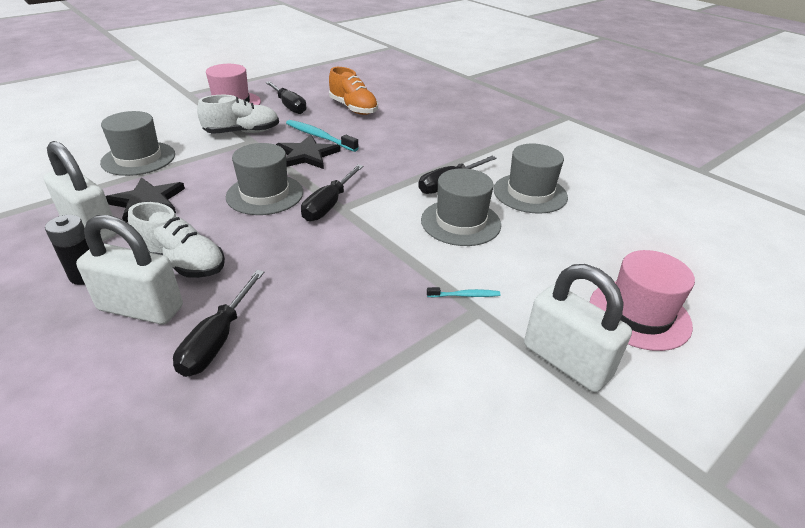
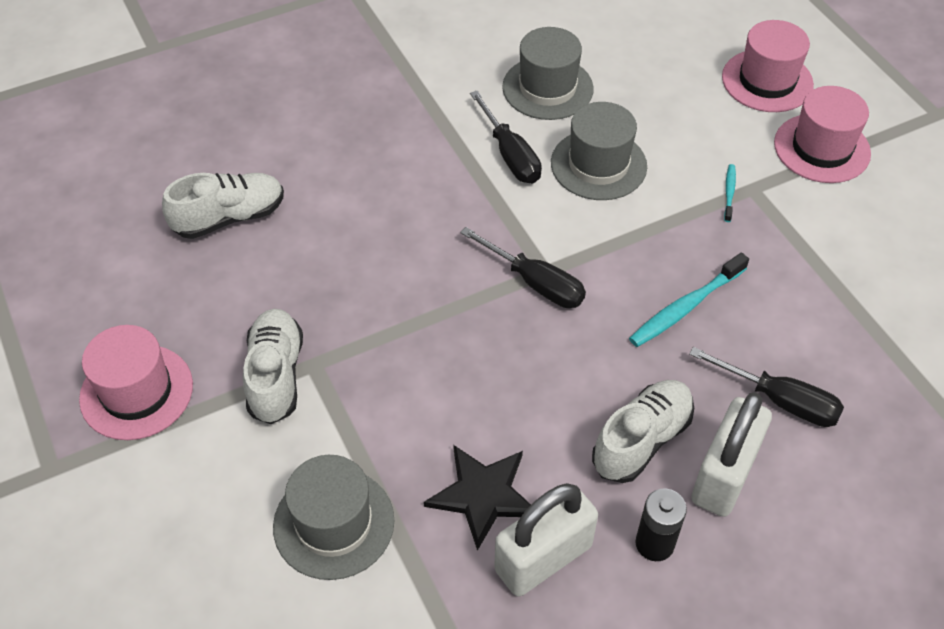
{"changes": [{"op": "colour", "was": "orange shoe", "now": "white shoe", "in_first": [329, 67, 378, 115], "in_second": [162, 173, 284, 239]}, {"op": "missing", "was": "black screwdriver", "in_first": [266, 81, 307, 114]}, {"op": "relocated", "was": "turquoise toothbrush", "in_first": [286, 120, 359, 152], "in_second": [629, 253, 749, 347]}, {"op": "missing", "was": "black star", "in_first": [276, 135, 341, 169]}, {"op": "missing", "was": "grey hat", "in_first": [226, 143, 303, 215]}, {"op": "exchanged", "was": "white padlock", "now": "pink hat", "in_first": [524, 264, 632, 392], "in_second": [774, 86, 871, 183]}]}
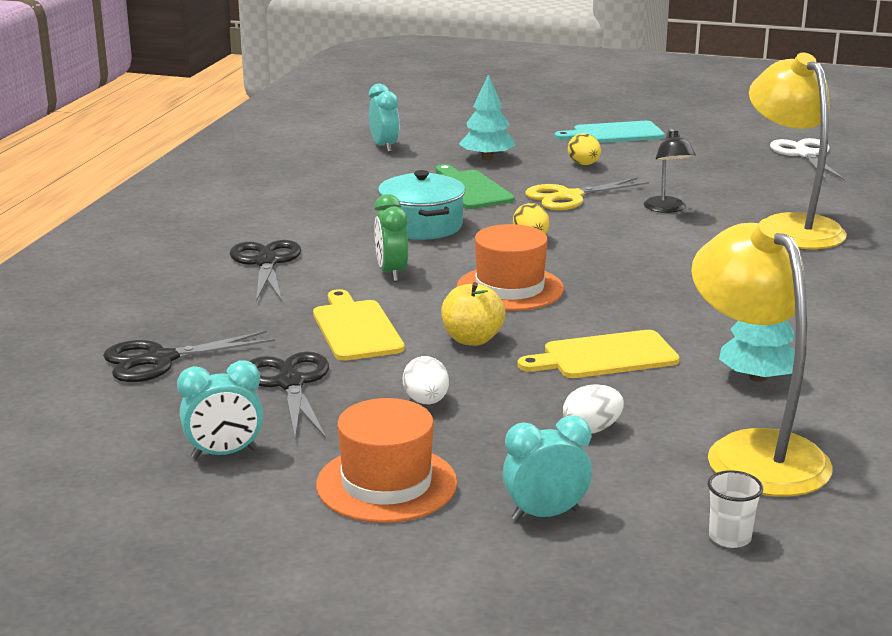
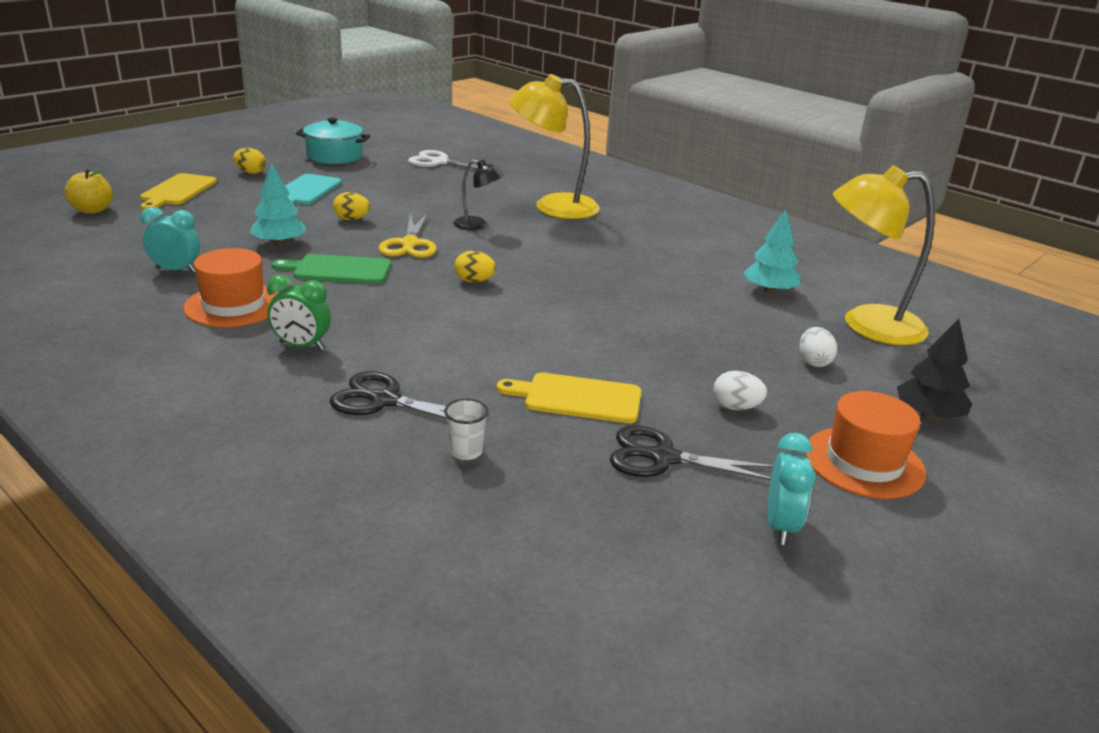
{"changes": [{"op": "relocated", "was": "turquoise pot", "in_first": [378, 170, 465, 240], "in_second": [296, 117, 371, 164]}, {"op": "relocated", "was": "green clock", "in_first": [374, 194, 408, 282], "in_second": [267, 275, 331, 350]}, {"op": "relocated", "was": "orange hat", "in_first": [457, 224, 564, 311], "in_second": [183, 248, 278, 327]}, {"op": "relocated", "was": "yellow apple", "in_first": [441, 282, 505, 346], "in_second": [64, 169, 113, 214]}, {"op": "relocated", "was": "yellow cutting board", "in_first": [518, 330, 680, 378], "in_second": [140, 173, 217, 210]}, {"op": "missing", "was": "black scissors", "in_first": [103, 331, 275, 382]}, {"op": "exchanged", "was": "turquoise clock", "now": "black tree", "in_first": [502, 416, 592, 521], "in_second": [897, 319, 972, 419]}, {"op": "relocated", "was": "white cup", "in_first": [708, 470, 763, 548], "in_second": [444, 398, 489, 460]}, {"op": "appeared", "now": "yellow egg", "in_second": [233, 148, 266, 174]}]}
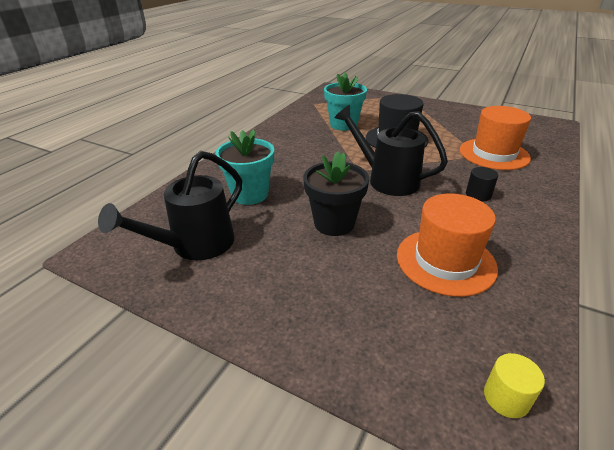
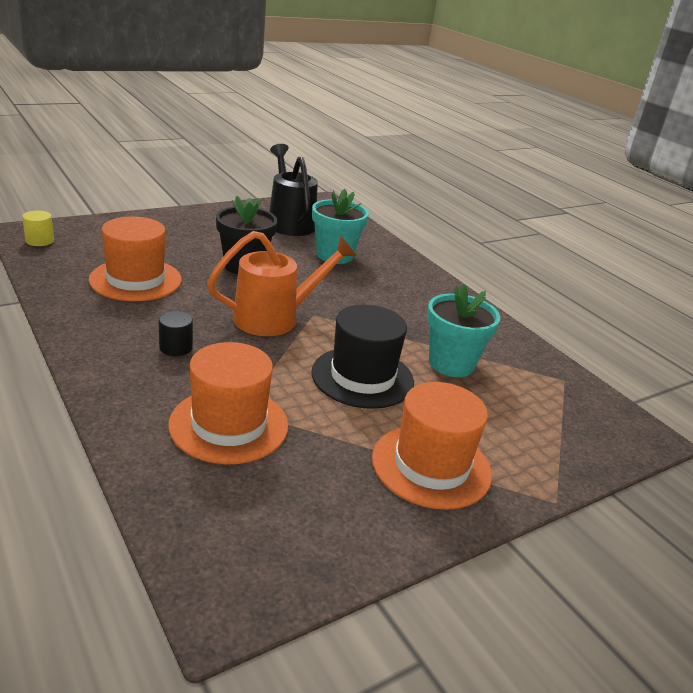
{"changes": [{"op": "colour", "was": "black watering can", "now": "orange watering can", "in_first": [335, 105, 448, 196], "in_second": [207, 231, 356, 336]}, {"op": "appeared", "now": "orange hat", "in_second": [372, 382, 492, 510]}]}
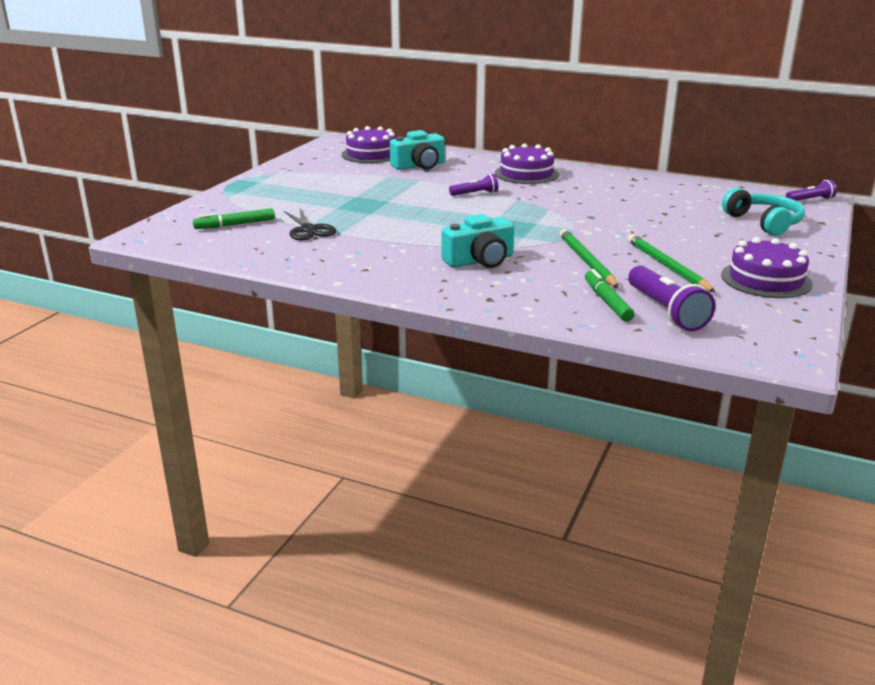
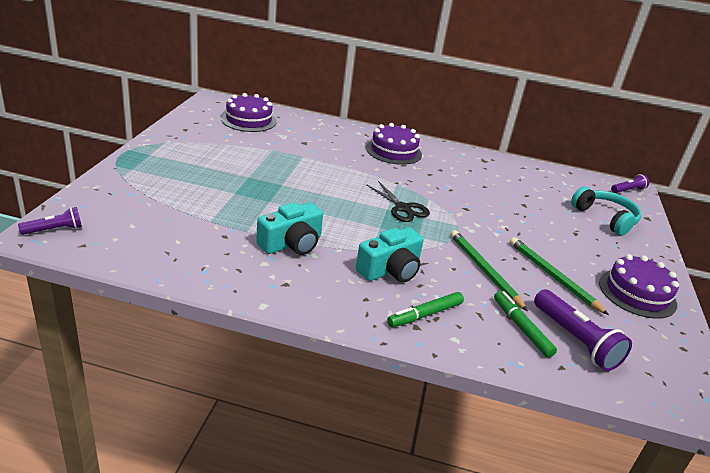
{"changes": [{"op": "relocated", "was": "turquoise camera", "in_first": [390, 130, 445, 170], "in_second": [256, 202, 323, 255]}, {"op": "relocated", "was": "purple flashlight", "in_first": [449, 174, 498, 196], "in_second": [18, 207, 82, 235]}, {"op": "relocated", "was": "green marker", "in_first": [193, 208, 275, 229], "in_second": [387, 292, 464, 327]}, {"op": "relocated", "was": "black scissors", "in_first": [284, 209, 336, 240], "in_second": [366, 181, 430, 222]}]}
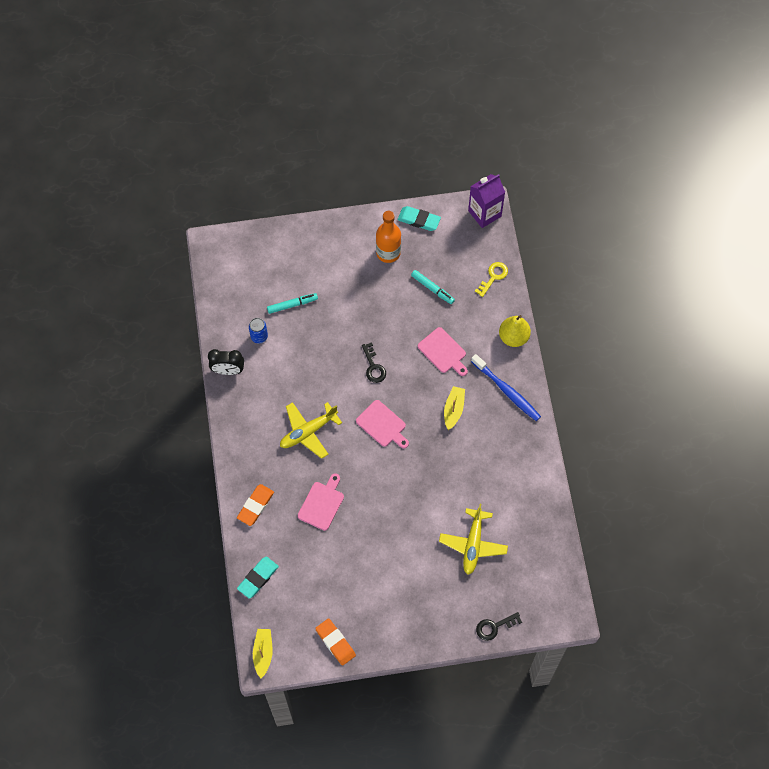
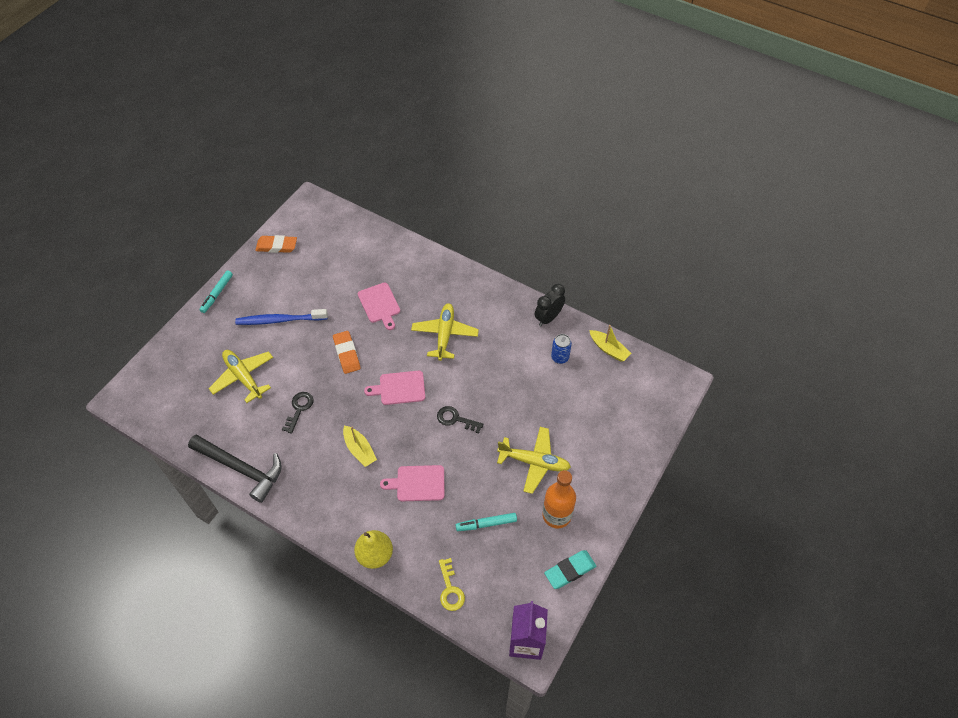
{"changes": [{"op": "relocated", "was": "turquoise marker", "in_first": [267, 293, 318, 314], "in_second": [199, 271, 233, 313]}, {"op": "relocated", "was": "blue toothbrush", "in_first": [471, 354, 541, 421], "in_second": [235, 309, 328, 325]}, {"op": "relocated", "was": "orange eraser", "in_first": [237, 484, 274, 526], "in_second": [333, 331, 361, 374]}, {"op": "missing", "was": "turquoise eraser", "in_first": [237, 557, 279, 599]}, {"op": "relocated", "was": "black key", "in_first": [476, 612, 522, 641], "in_second": [282, 392, 313, 434]}, {"op": "relocated", "was": "yellow boat", "in_first": [253, 629, 273, 678], "in_second": [589, 325, 631, 362]}, {"op": "appeared", "now": "yellow plane", "in_second": [497, 427, 571, 494]}, {"op": "appeared", "now": "black hammer", "in_second": [188, 435, 282, 503]}]}
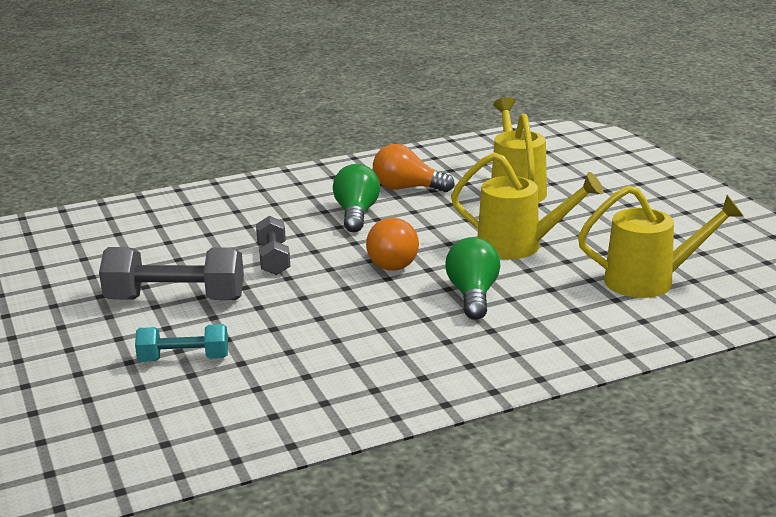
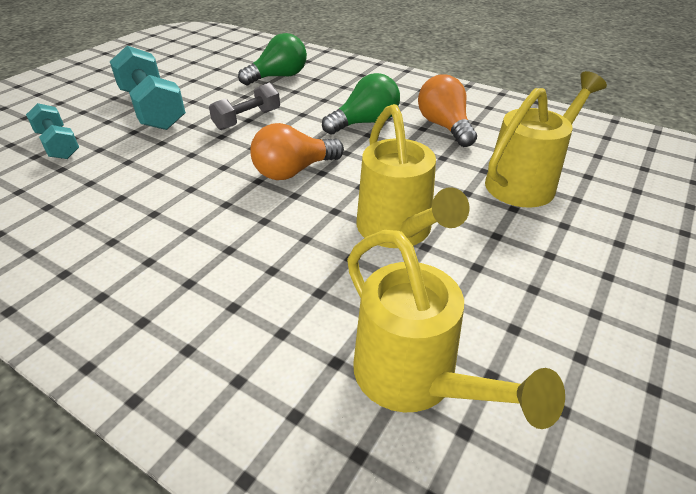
{"changes": [{"op": "relocated", "was": "green light bulb", "in_first": [445, 237, 500, 320], "in_second": [238, 33, 307, 86]}, {"op": "colour", "was": "grey dumbbell", "now": "turquoise dumbbell", "in_first": [99, 247, 244, 300], "in_second": [110, 46, 186, 130]}]}
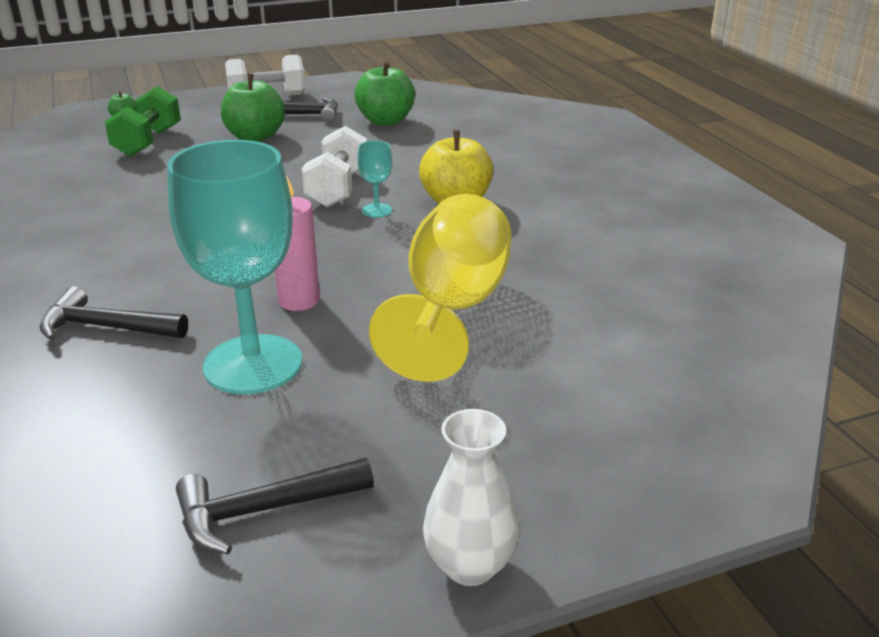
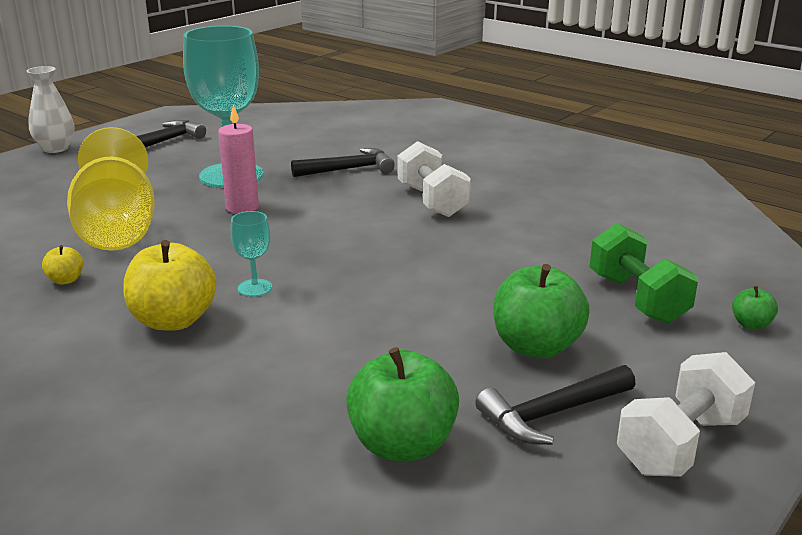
{"changes": [{"op": "relocated", "was": "white dumbbell", "in_first": [302, 126, 367, 207], "in_second": [398, 141, 471, 217]}, {"op": "appeared", "now": "yellow apple", "in_second": [42, 245, 84, 285]}]}
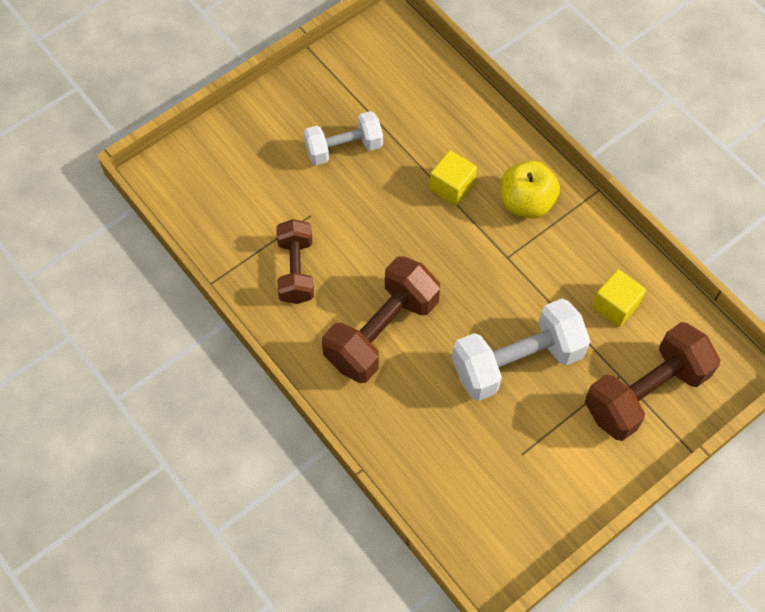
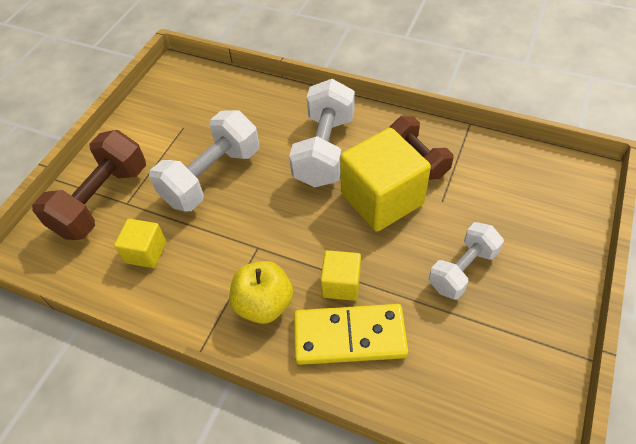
{"changes": [{"op": "colour", "was": "brown dumbbell", "now": "white dumbbell", "in_first": [322, 256, 440, 383], "in_second": [289, 79, 355, 187]}, {"op": "appeared", "now": "yellow cube", "in_second": [340, 128, 431, 232]}, {"op": "appeared", "now": "yellow domino", "in_second": [294, 304, 408, 365]}]}
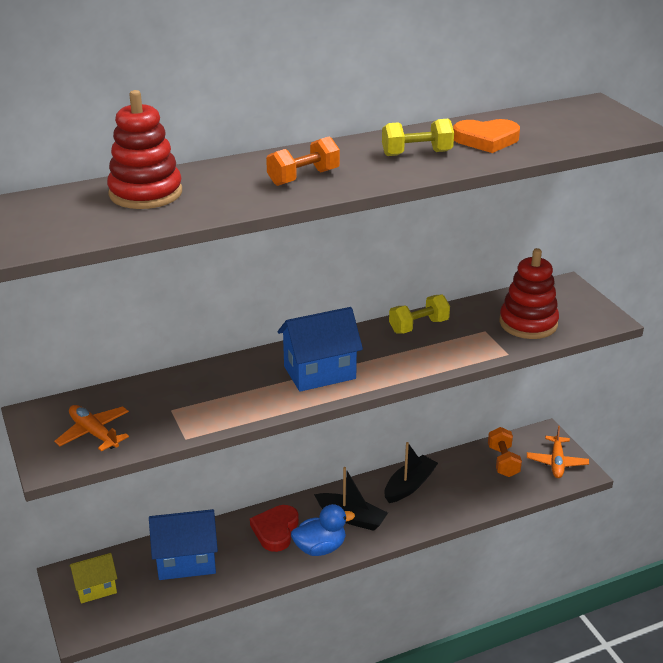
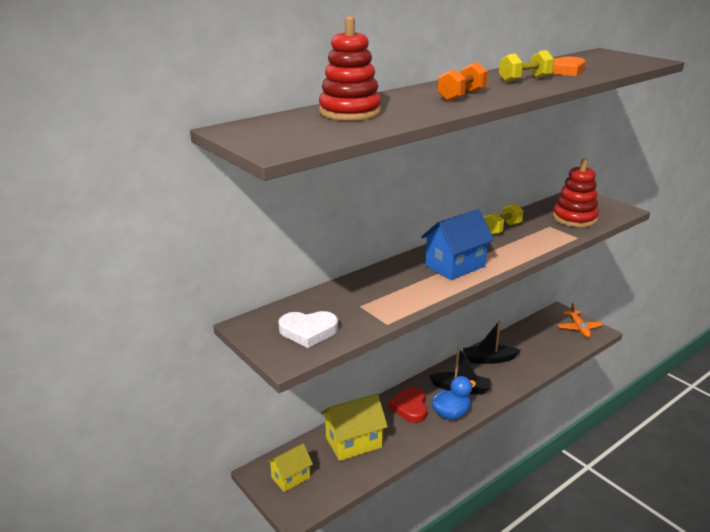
{"changes": [{"op": "exchanged", "was": "orange plane", "now": "white heart", "in_first": [54, 405, 129, 451], "in_second": [278, 311, 338, 348]}, {"op": "missing", "was": "orange dumbbell", "in_first": [488, 427, 522, 477]}, {"op": "spun", "was": "black boat", "in_first": [384, 442, 438, 503], "in_second": [463, 320, 521, 364], "clockwise": -120}, {"op": "colour", "was": "blue house", "now": "yellow house", "in_first": [149, 509, 218, 580], "in_second": [321, 393, 388, 461]}]}
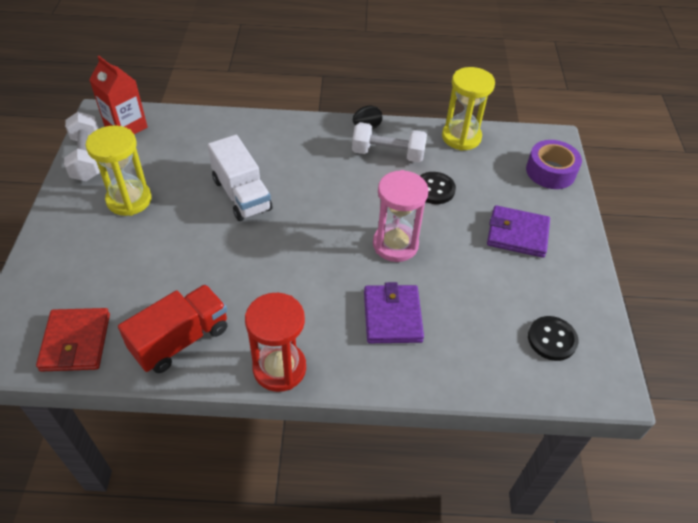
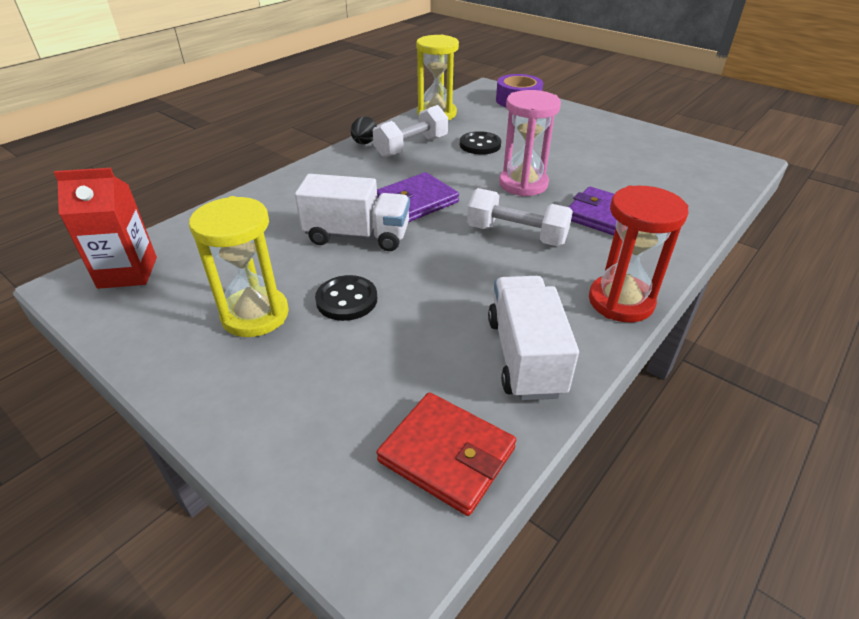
{"changes": [{"op": "relocated", "was": "white dumbbell", "in_first": [64, 112, 100, 181], "in_second": [467, 188, 573, 246]}, {"op": "relocated", "was": "purple wallet", "in_first": [487, 205, 550, 258], "in_second": [377, 172, 459, 222]}, {"op": "colour", "was": "red truck", "now": "white truck", "in_first": [118, 284, 227, 373], "in_second": [488, 276, 579, 400]}, {"op": "relocated", "was": "black button", "in_first": [528, 316, 578, 361], "in_second": [315, 275, 377, 321]}]}
